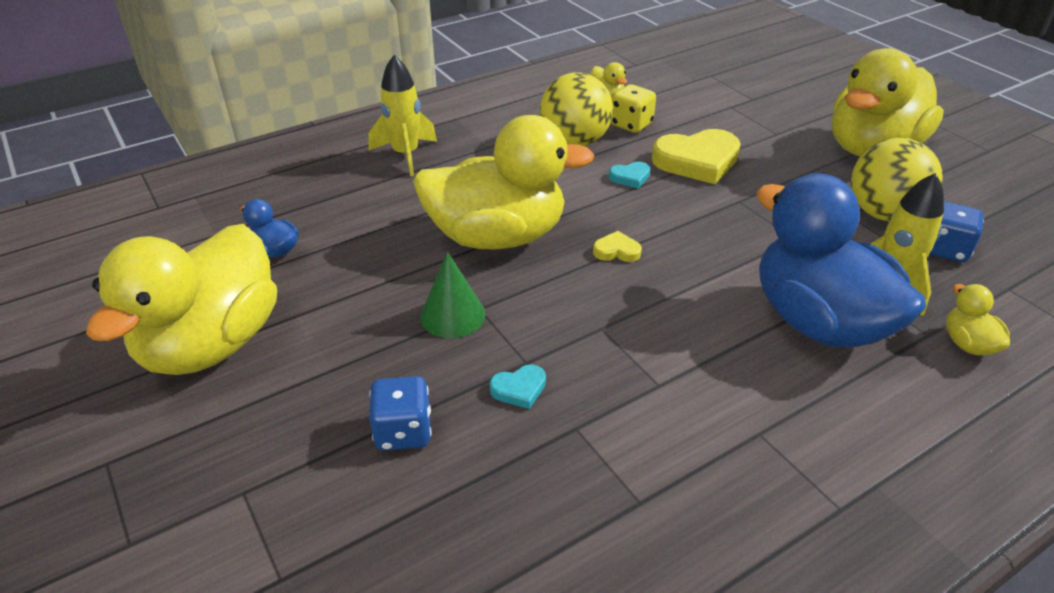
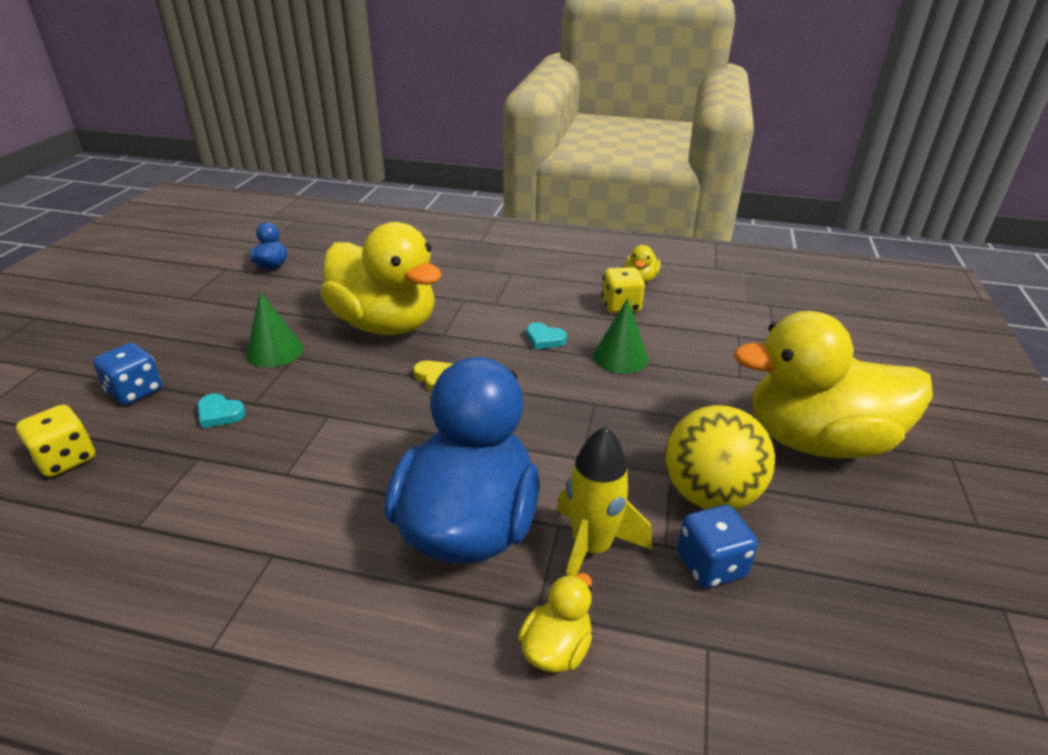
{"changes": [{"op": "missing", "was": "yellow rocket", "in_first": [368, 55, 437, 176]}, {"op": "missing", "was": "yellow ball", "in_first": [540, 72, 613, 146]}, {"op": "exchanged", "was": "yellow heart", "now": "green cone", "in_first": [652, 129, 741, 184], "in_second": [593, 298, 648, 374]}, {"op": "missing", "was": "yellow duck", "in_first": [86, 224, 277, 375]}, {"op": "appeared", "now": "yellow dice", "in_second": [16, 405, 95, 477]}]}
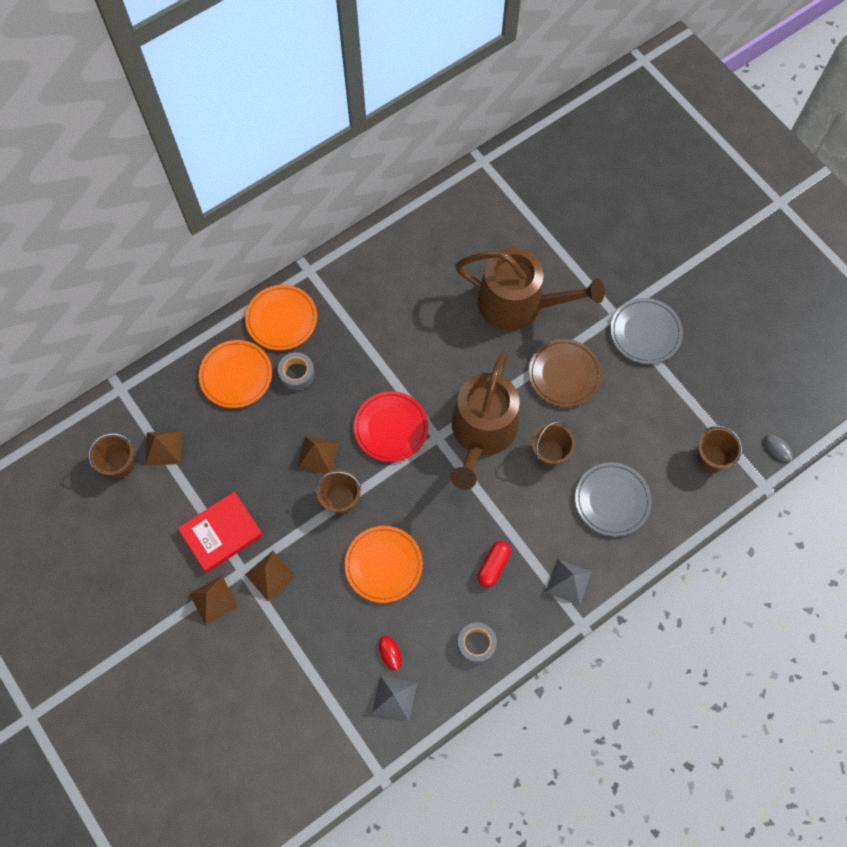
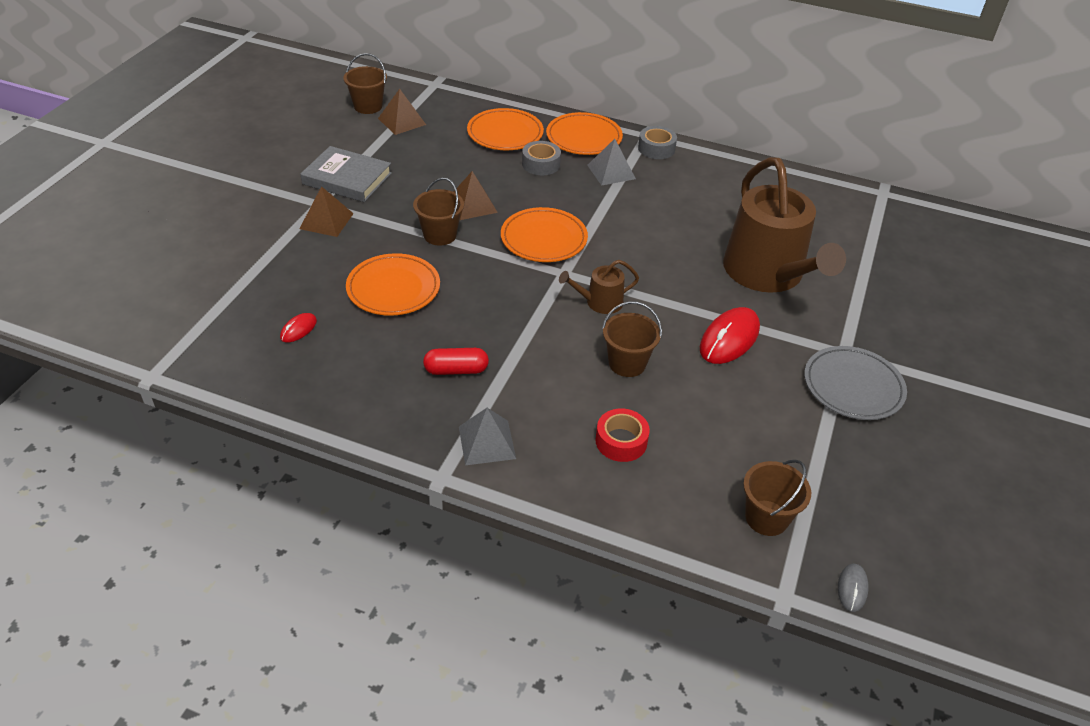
{"changes": [{"op": "exchanged", "was": "brown plate", "now": "red mouse", "in_first": [529, 339, 602, 407], "in_second": [700, 307, 760, 364]}, {"op": "size", "was": "brown watering can", "in_first": [451, 352, 520, 490], "in_second": [559, 260, 639, 314], "ratio": 0.44}, {"op": "colour", "was": "red plate", "now": "orange plate", "in_first": [354, 391, 428, 462], "in_second": [501, 207, 588, 262]}, {"op": "exchanged", "was": "grey plate", "now": "red tape", "in_first": [575, 462, 652, 536], "in_second": [596, 409, 650, 462]}, {"op": "colour", "was": "red book", "now": "grey book", "in_first": [178, 492, 263, 573], "in_second": [301, 146, 392, 202]}, {"op": "missing", "was": "brown pyramid", "in_first": [189, 576, 238, 625]}, {"op": "relocated", "was": "grey tape", "in_first": [457, 623, 497, 664], "in_second": [638, 126, 677, 159]}, {"op": "relocated", "was": "grey pyramid", "in_first": [372, 675, 417, 721], "in_second": [587, 139, 636, 186]}]}
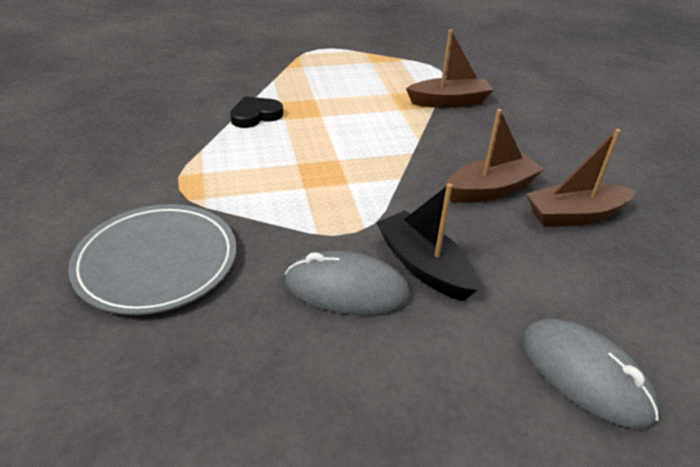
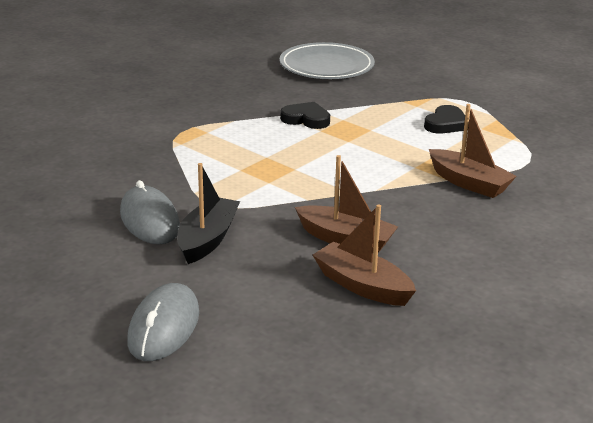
{"changes": [{"op": "relocated", "was": "grey plate", "in_first": [68, 204, 237, 315], "in_second": [280, 42, 375, 79]}, {"op": "appeared", "now": "black heart", "in_second": [424, 105, 469, 133]}]}
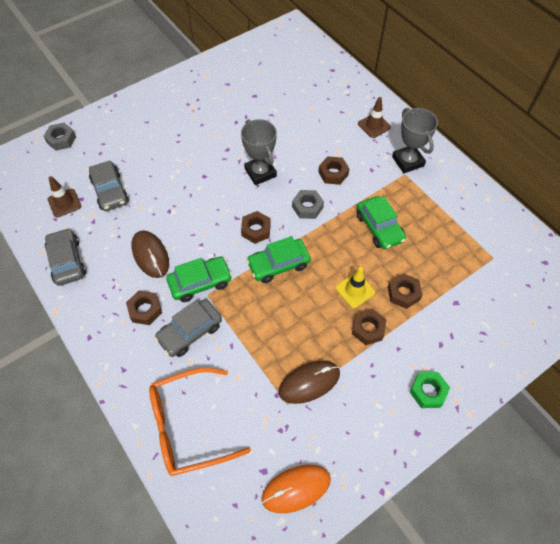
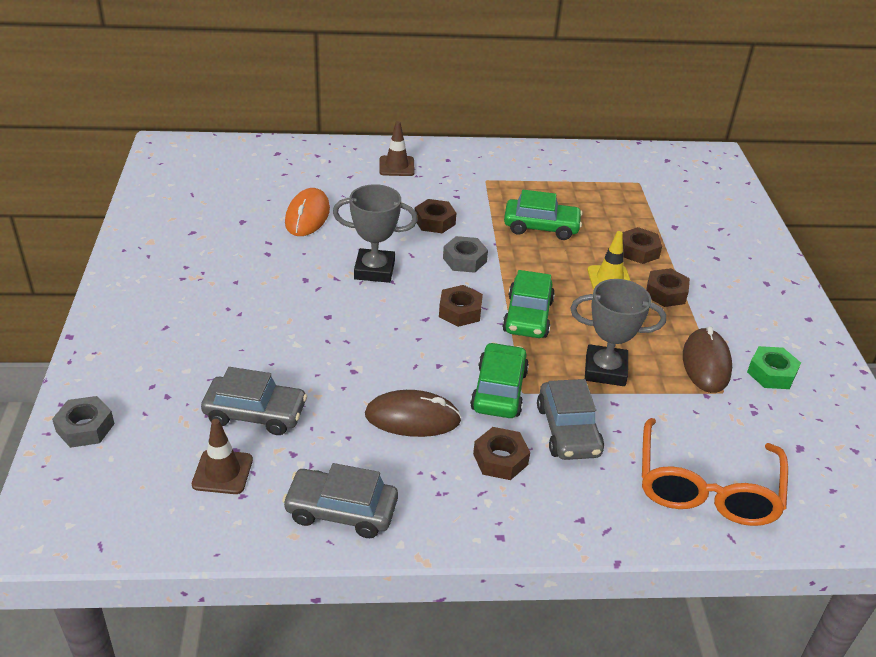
{"changes": [{"op": "relocated", "was": "grey trophy", "in_first": [392, 108, 438, 173], "in_second": [570, 279, 666, 386]}, {"op": "relocated", "was": "green nut", "in_first": [410, 372, 450, 408], "in_second": [747, 346, 801, 389]}, {"op": "relocated", "was": "orange mouse", "in_first": [261, 465, 331, 513], "in_second": [285, 188, 330, 236]}]}
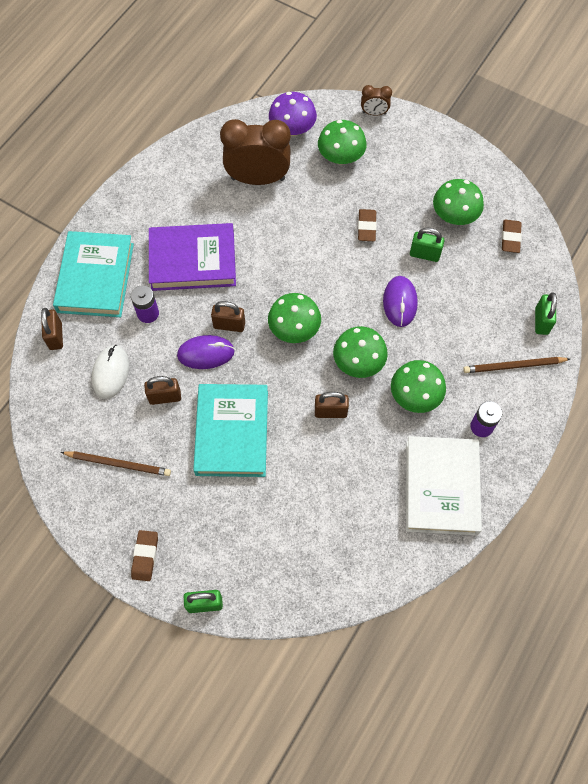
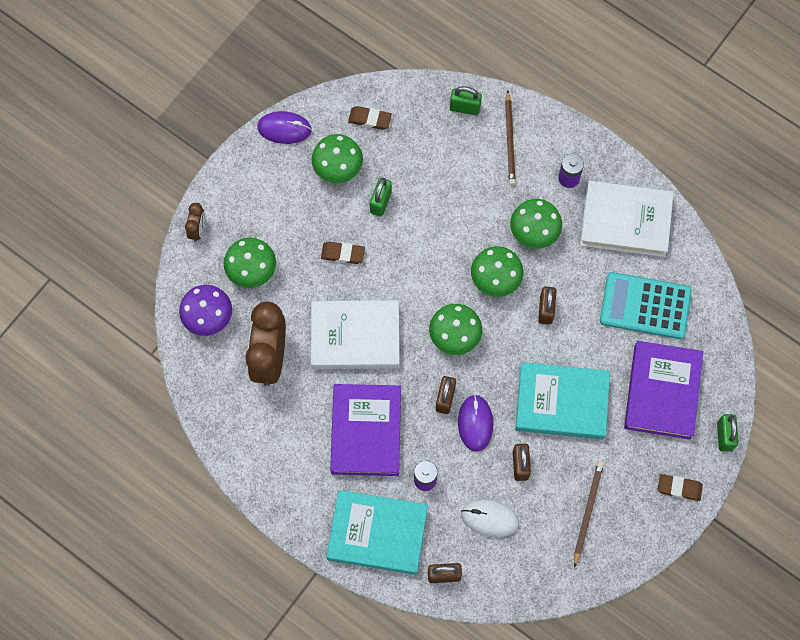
{"changes": [{"op": "relocated", "was": "purple mouse", "in_first": [383, 276, 418, 327], "in_second": [257, 111, 312, 144]}, {"op": "appeared", "now": "turquoise calculator", "in_second": [600, 272, 692, 339]}, {"op": "appeared", "now": "white book", "in_second": [311, 300, 400, 369]}, {"op": "appeared", "now": "purple book", "in_second": [624, 341, 703, 440]}]}
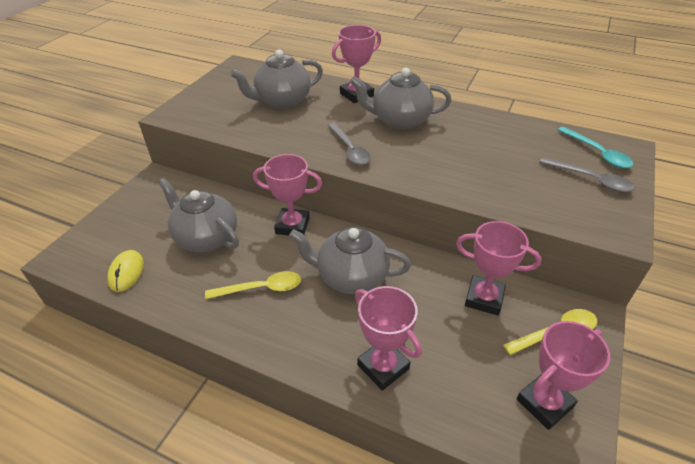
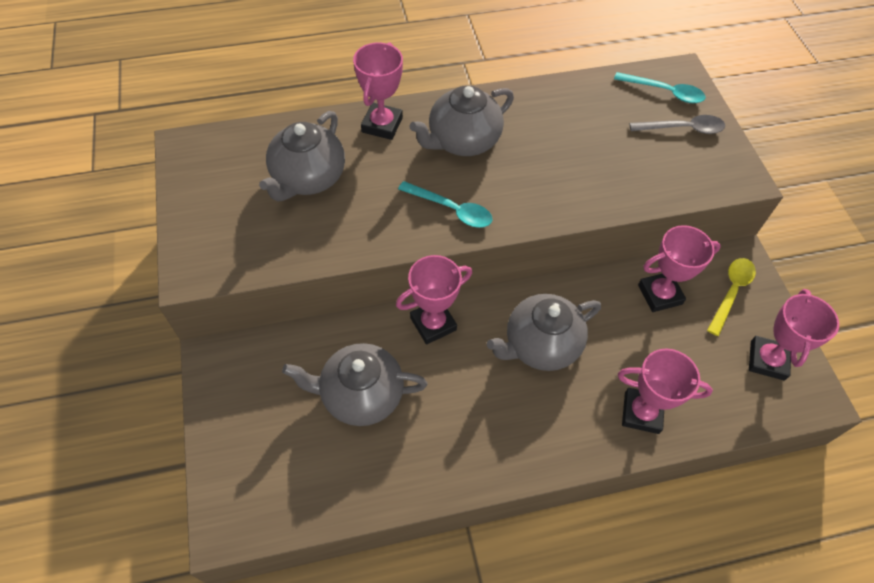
{"changes": [{"op": "colour", "was": "grey spoon", "now": "turquoise spoon", "in_first": [327, 123, 371, 165], "in_second": [398, 181, 493, 228]}, {"op": "missing", "was": "yellow mouse", "in_first": [107, 250, 144, 292]}, {"op": "missing", "was": "yellow spoon", "in_first": [205, 271, 301, 299]}]}
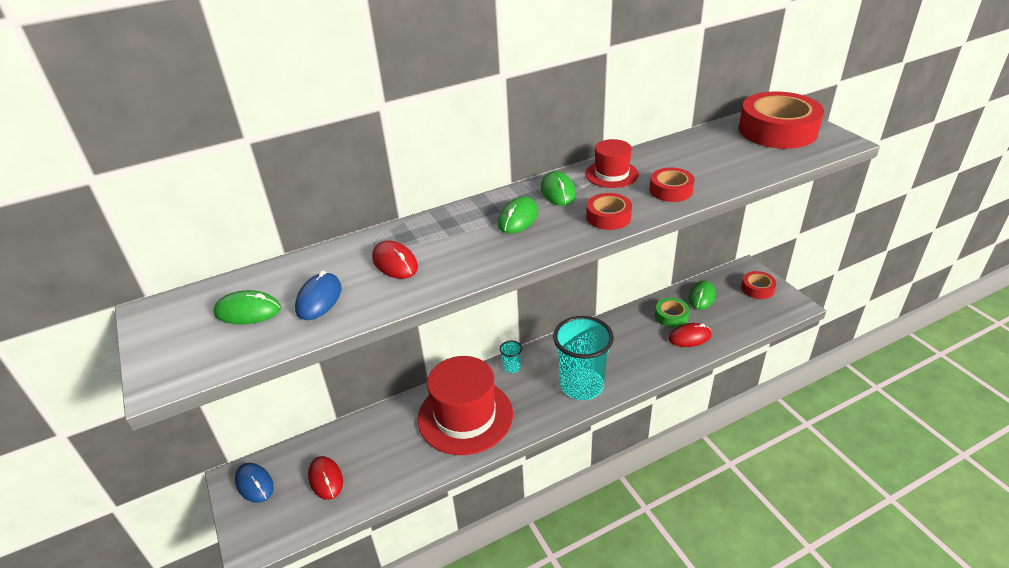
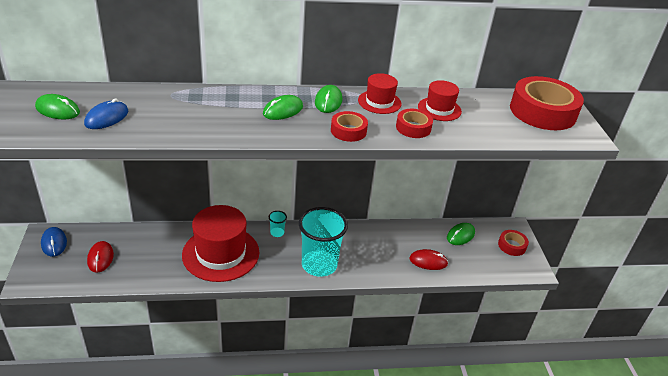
{"changes": [{"op": "missing", "was": "red mouse", "in_first": [372, 240, 418, 279]}, {"op": "missing", "was": "green tape", "in_first": [655, 298, 690, 328]}, {"op": "appeared", "now": "red hat", "in_second": [418, 80, 462, 121]}]}
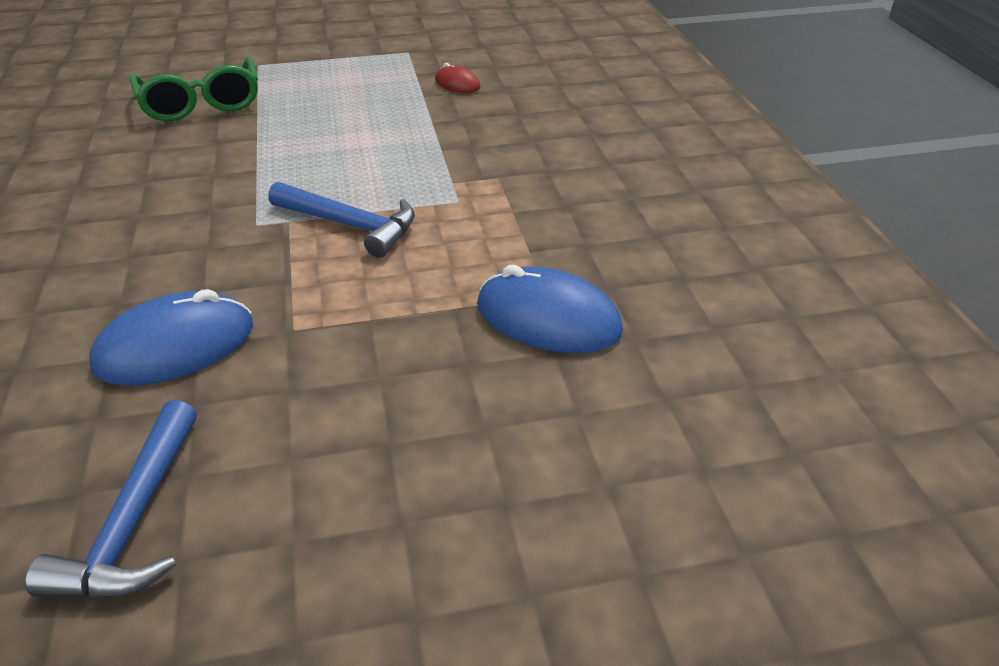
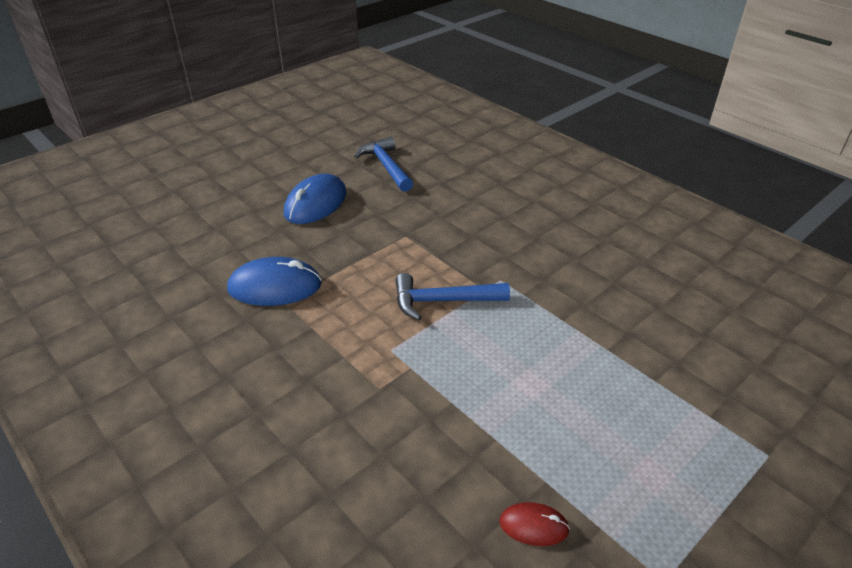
{"changes": [{"op": "missing", "was": "green glasses", "in_first": [130, 57, 258, 121]}, {"op": "relocated", "was": "blue mouse", "in_first": [89, 289, 253, 386], "in_second": [284, 174, 346, 224]}]}
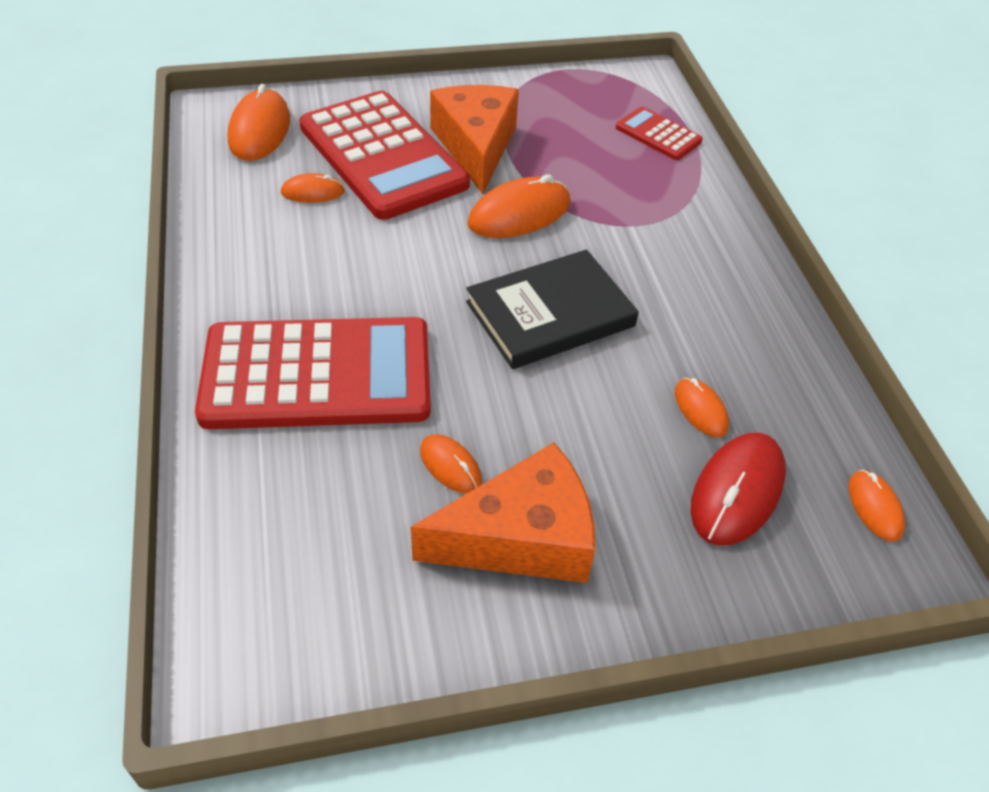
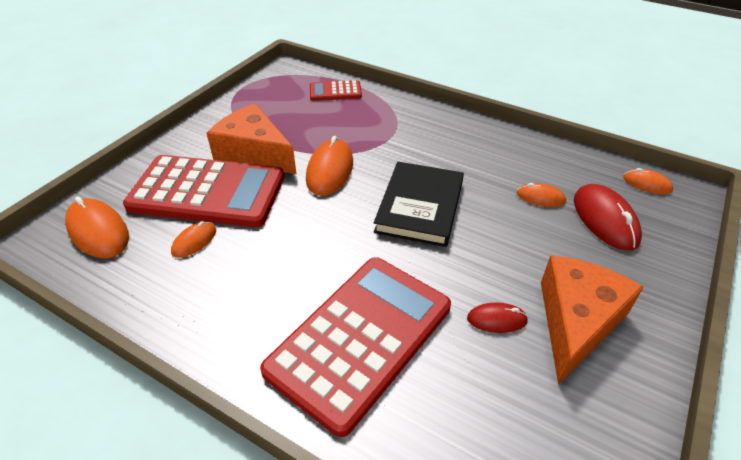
{"changes": [{"op": "colour", "was": "orange mouse", "now": "red mouse", "in_first": [420, 434, 482, 494], "in_second": [467, 303, 528, 333]}]}
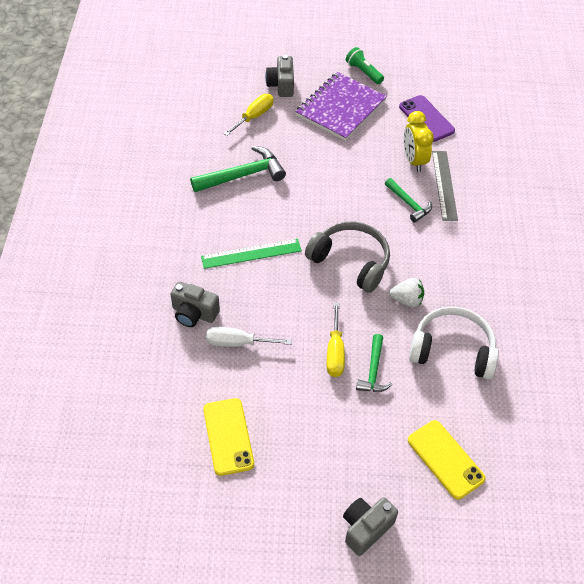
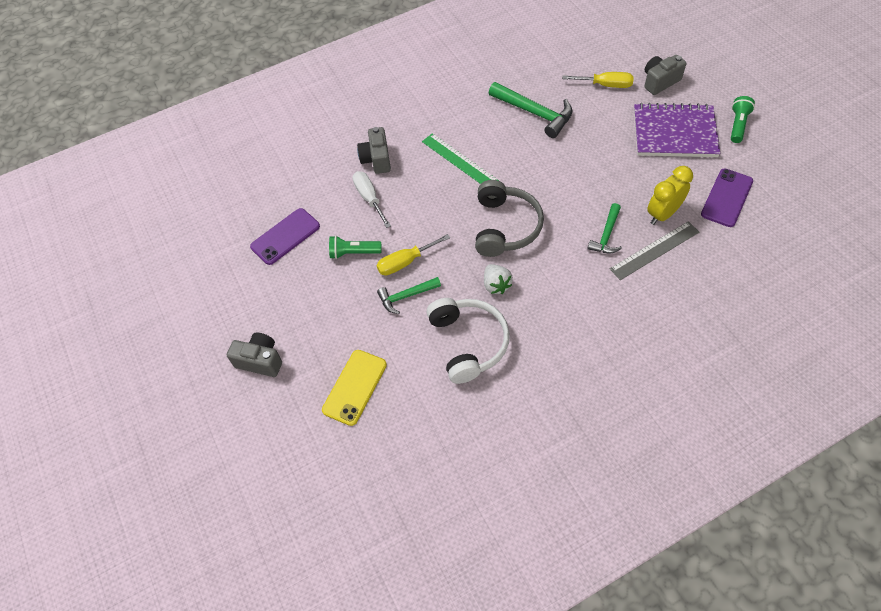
{"changes": [{"op": "colour", "was": "yellow phone", "now": "purple phone", "in_first": [203, 398, 254, 476], "in_second": [250, 208, 320, 265]}, {"op": "appeared", "now": "green flashlight", "in_second": [329, 236, 381, 259]}]}
